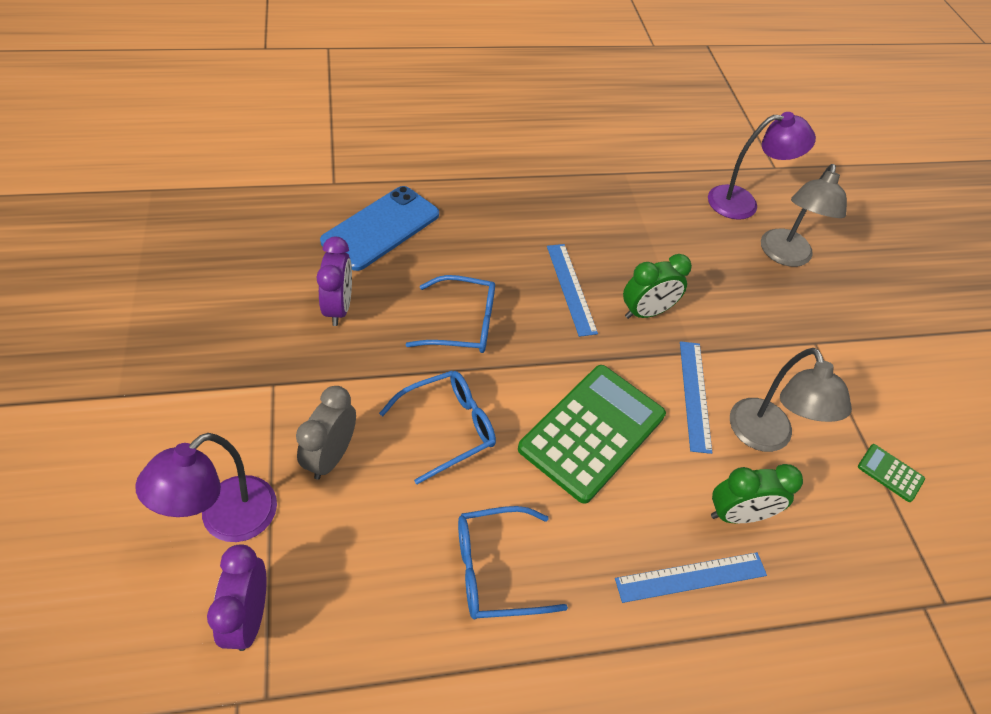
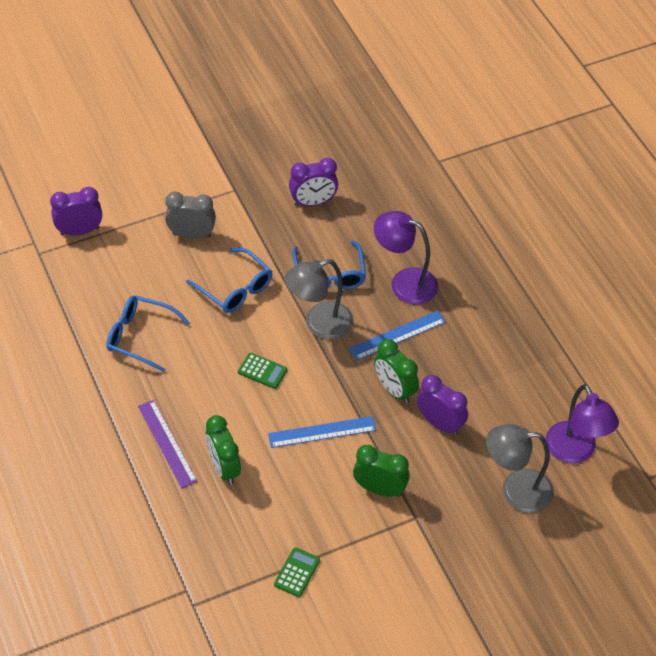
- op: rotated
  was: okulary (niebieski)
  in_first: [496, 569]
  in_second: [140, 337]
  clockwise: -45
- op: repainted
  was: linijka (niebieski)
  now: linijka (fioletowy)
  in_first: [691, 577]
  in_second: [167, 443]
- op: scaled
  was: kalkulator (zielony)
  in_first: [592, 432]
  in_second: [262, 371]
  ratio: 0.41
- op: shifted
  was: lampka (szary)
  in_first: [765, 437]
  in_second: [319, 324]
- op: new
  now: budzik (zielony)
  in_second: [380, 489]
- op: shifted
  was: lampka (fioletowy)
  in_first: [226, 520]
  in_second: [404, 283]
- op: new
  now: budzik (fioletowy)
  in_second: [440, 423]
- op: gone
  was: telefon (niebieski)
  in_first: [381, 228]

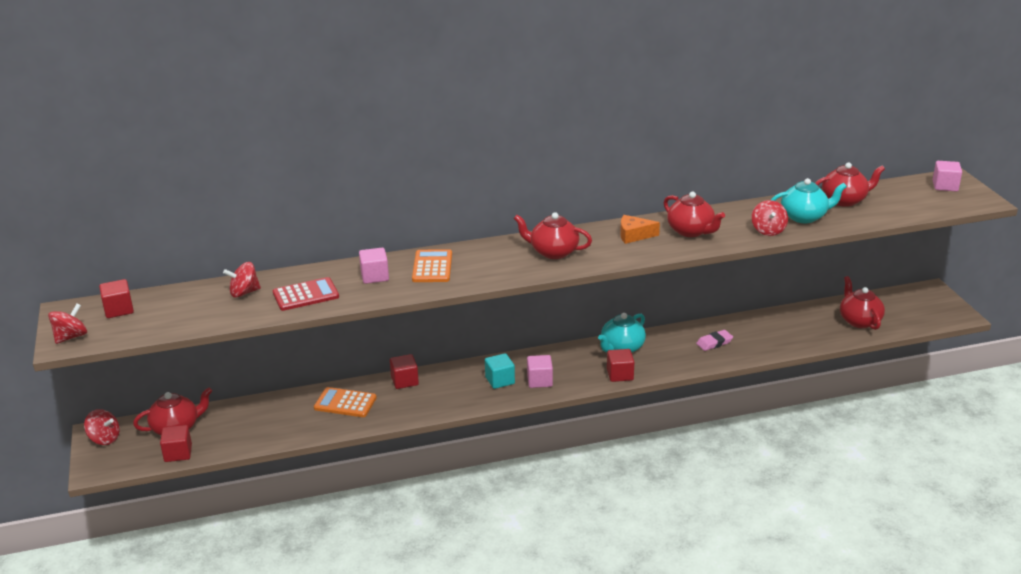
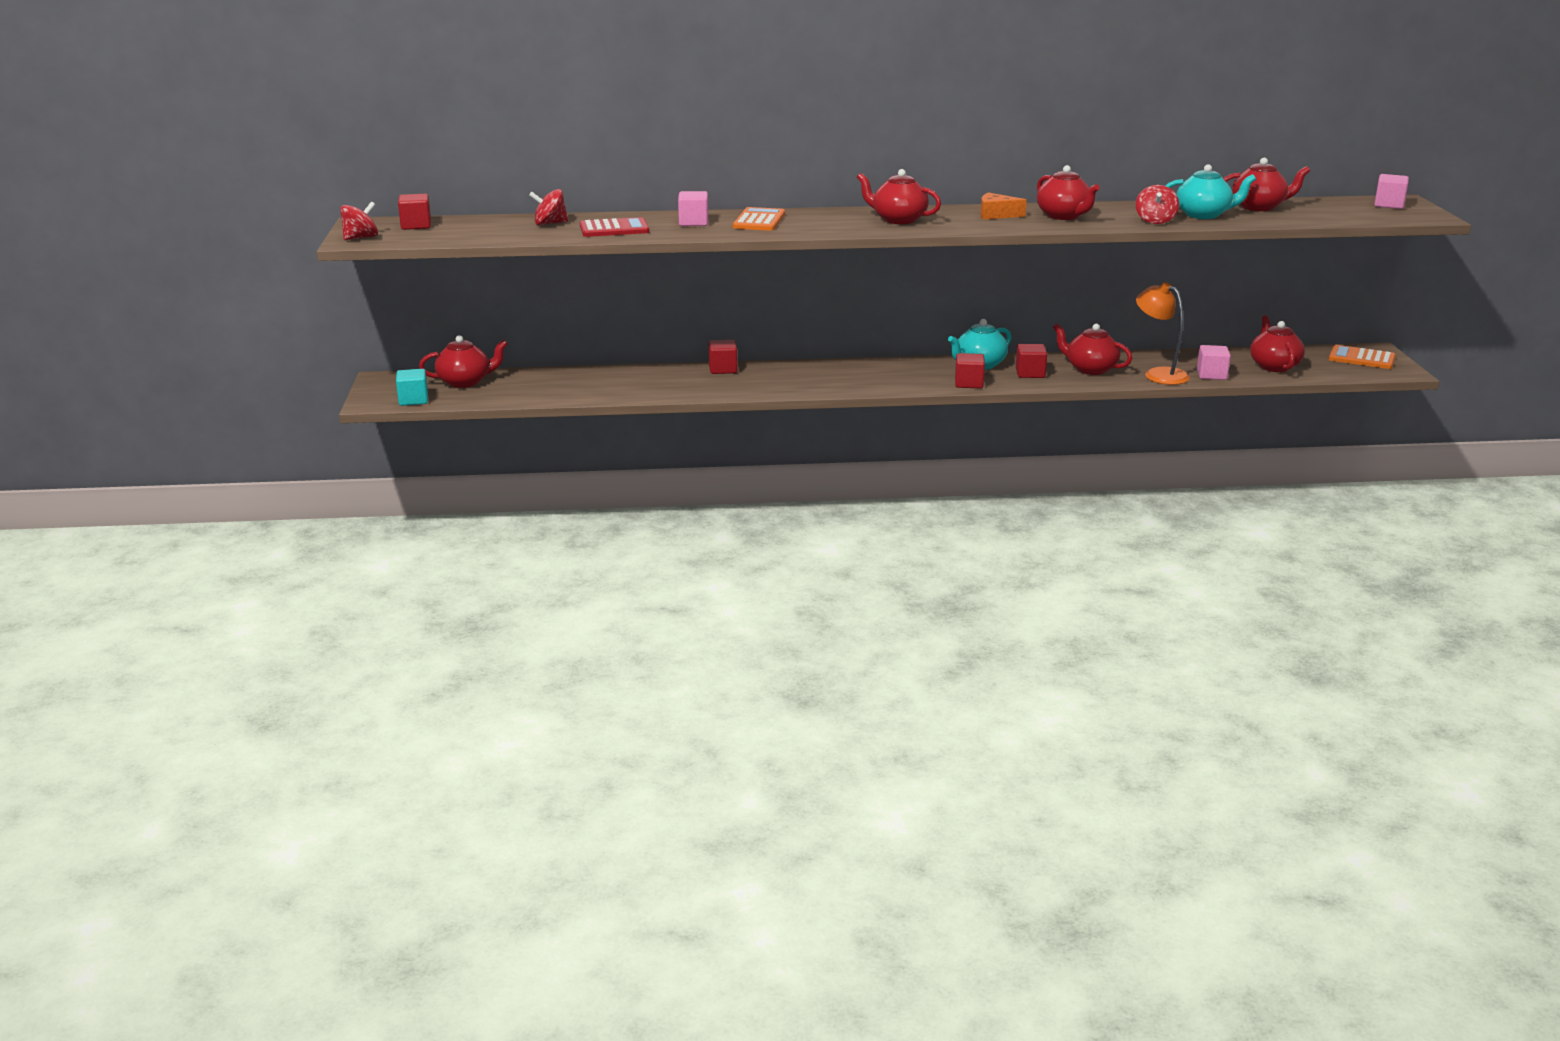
- op: shifted
  was: sześcian (turkusowy)
  in_first: [500, 380]
  in_second: [413, 400]
- op: shifted
  was: sześcian (czerwony)
  in_first: [178, 453]
  in_second: [1030, 373]
- op: swapped
  was: gumka do mazania (różowy)
  now: imbryk (czerwony)
  in_first: [714, 343]
  in_second: [1090, 369]
- op: new
  now: lampka (pomarańczowy)
  in_second: [1159, 374]
- op: shifted
  was: sześcian (różowy)
  in_first: [539, 381]
  in_second: [1211, 375]
- op: shifted
  was: kalkulator (pomarańczowy)
  in_first: [345, 403]
  in_second: [1361, 358]
- op: gone
  was: bączek (czerwony)
  in_first: [104, 439]

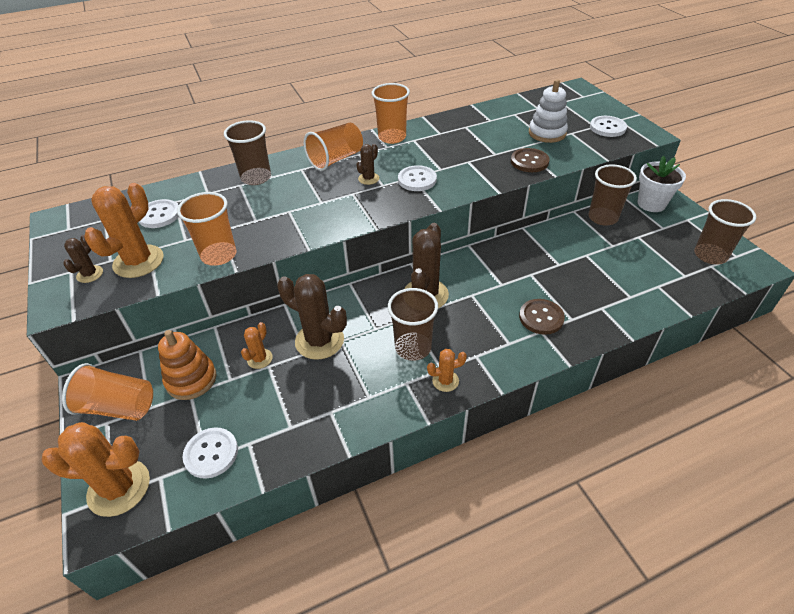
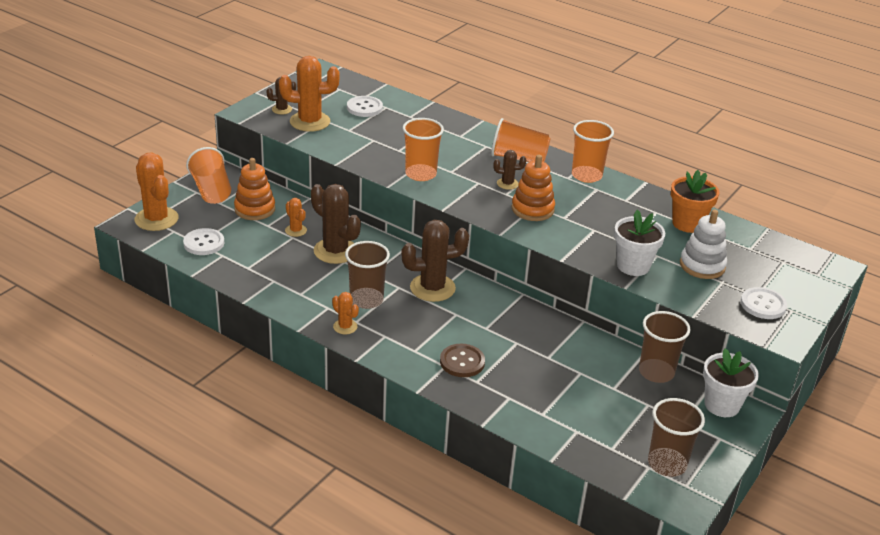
- op: rotated
  was: kaktus (pomarańczowy)
  in_first: [259, 359]
  in_second: [296, 230]
  clockwise: 60
- op: rotated
  was: kaktus (brązowy)
  in_first: [319, 341]
  in_second: [335, 251]
  clockwise: -45
- op: shifted
  was: szklanka (pomarańczowy)
  in_first: [219, 255]
  in_second: [420, 174]
- op: swapped
  was: guzik (biały)
  now: zabawka nakładanka (pomarańczowy)
  in_first: [417, 180]
  in_second: [532, 209]
- op: swapped
  was: guzik (brązowy)
  now: doniczka (biały)
  in_first: [529, 161]
  in_second: [633, 266]
- op: new
  now: doniczka (pomarańczowy)
  in_second: [687, 223]
- op: gone
  was: szklanka (brązowy)
  in_first: [256, 178]

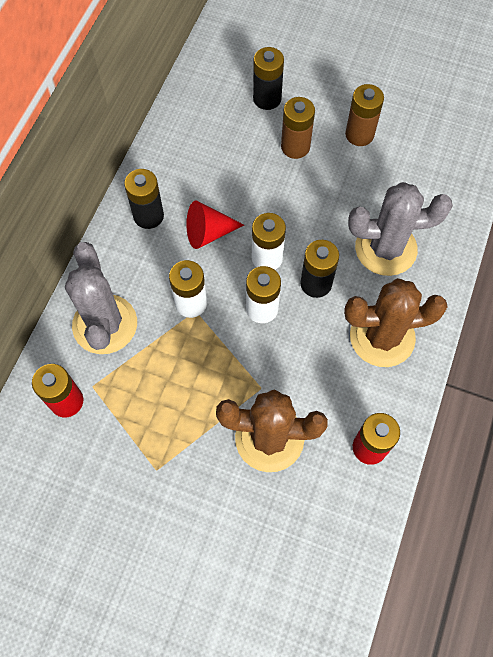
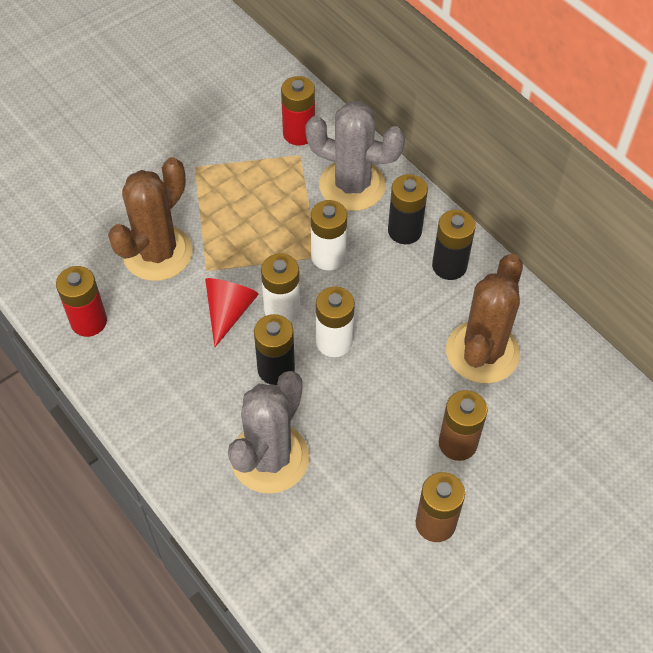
- op: shifted
  was: stożek (czerwony)
  in_first: [208, 233]
  in_second: [229, 312]
- op: shifted
  was: bateria (czarny)
  in_first: [267, 99]
  in_second: [404, 231]
- op: shifted
  was: kaktus (brązowy)
  in_first: [382, 337]
  in_second: [482, 352]

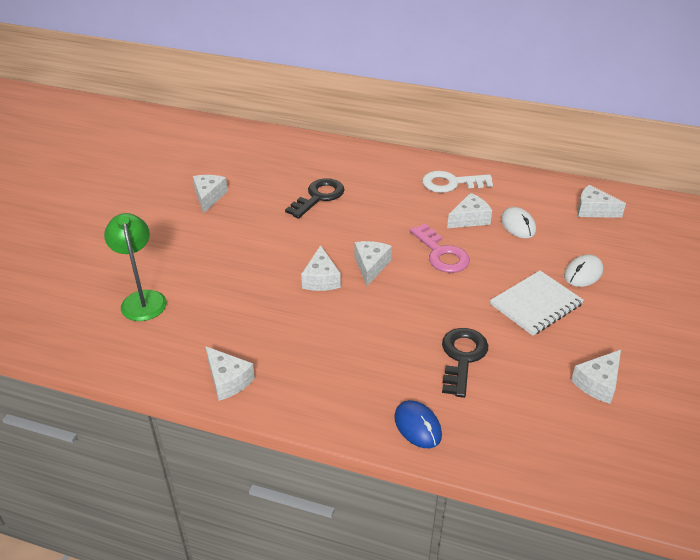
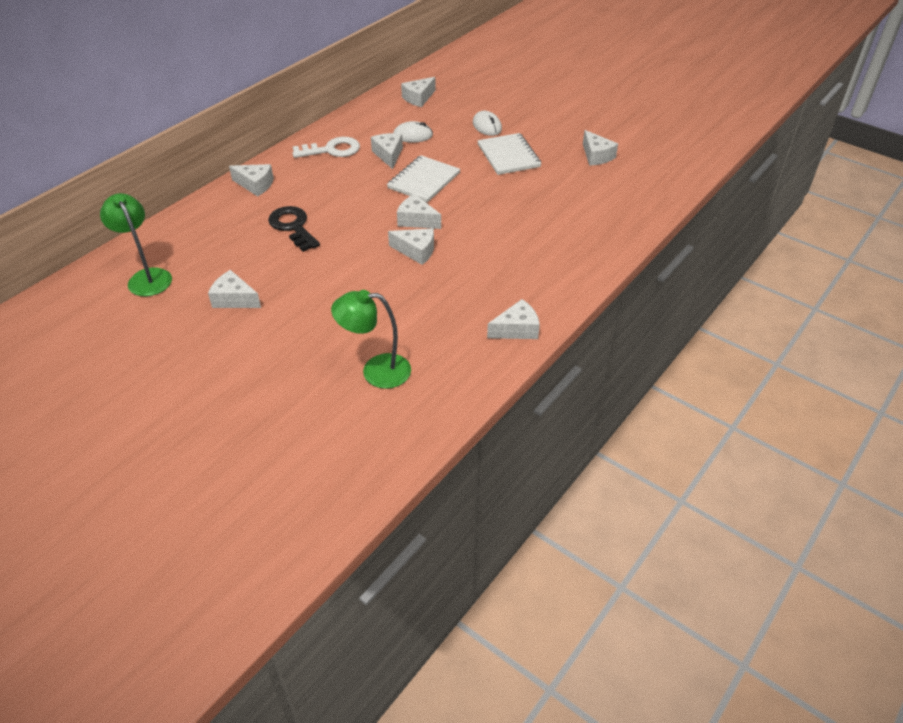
- op: new
  now: lampka (zielony)
  in_second: [147, 277]
- op: new
  now: ser (biały)
  in_second: [255, 185]
- op: rotated
  was: klucz (biały)
  in_first: [451, 183]
  in_second: [332, 150]
  clockwise: -120
- op: swapped
  was: klucz (różowy)
  now: zeszyt (biały)
  in_first: [441, 254]
  in_second: [424, 180]
- op: gone
  was: myszka (niebieski)
  in_first: [417, 426]
- op: gone
  was: klucz (czarny)
  in_first: [462, 357]

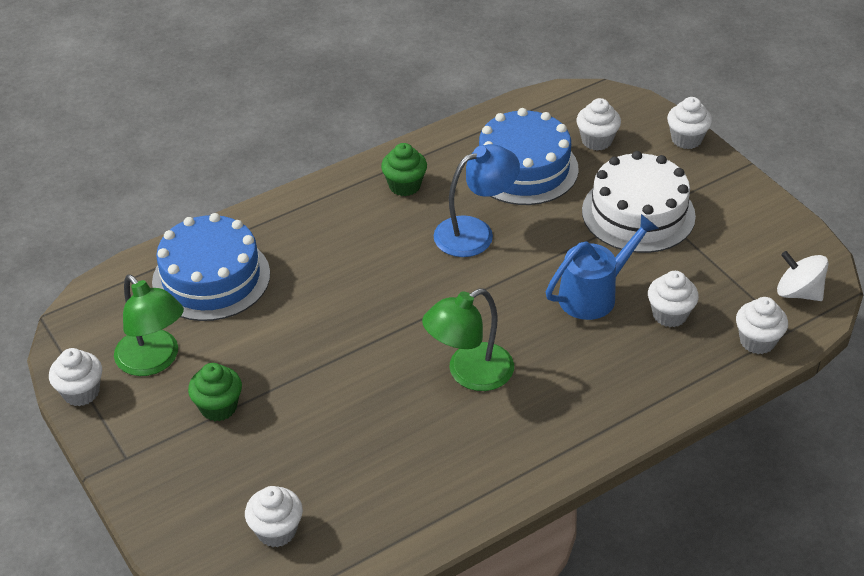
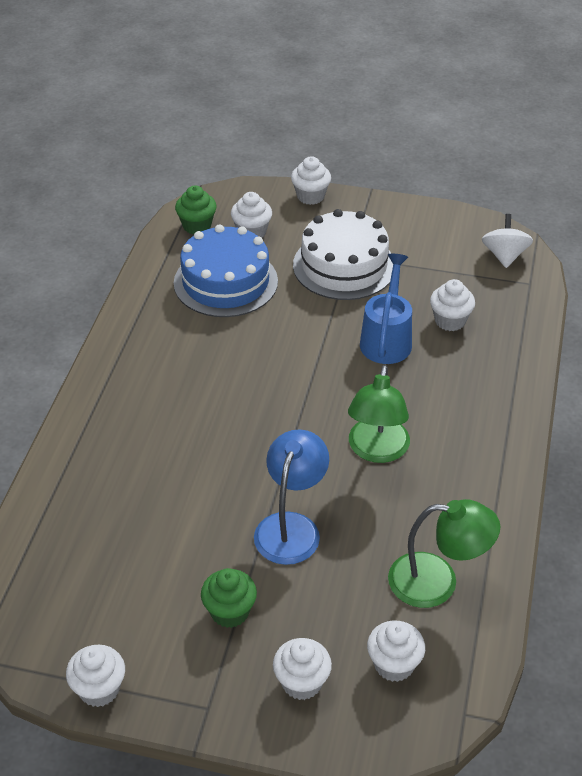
- op: shifted
  was: muffinka (zielony)
  in_first: [404, 186]
  in_second: [197, 226]
- op: shifted
  was: lampka (niebieski)
  in_first: [475, 232]
  in_second: [291, 527]
- op: shifted
  was: muffinka (biały)
  in_first: [757, 341]
  in_second: [302, 682]
- op: shifted
  was: lampka (zielony)
  in_first: [154, 361]
  in_second: [437, 581]
- op: rotated
  was: bączek (biały)
  in_first: [798, 292]
  in_second: [504, 256]
  clockwise: 105
- op: gone
  was: tort (niebieski)
  in_first: [211, 278]

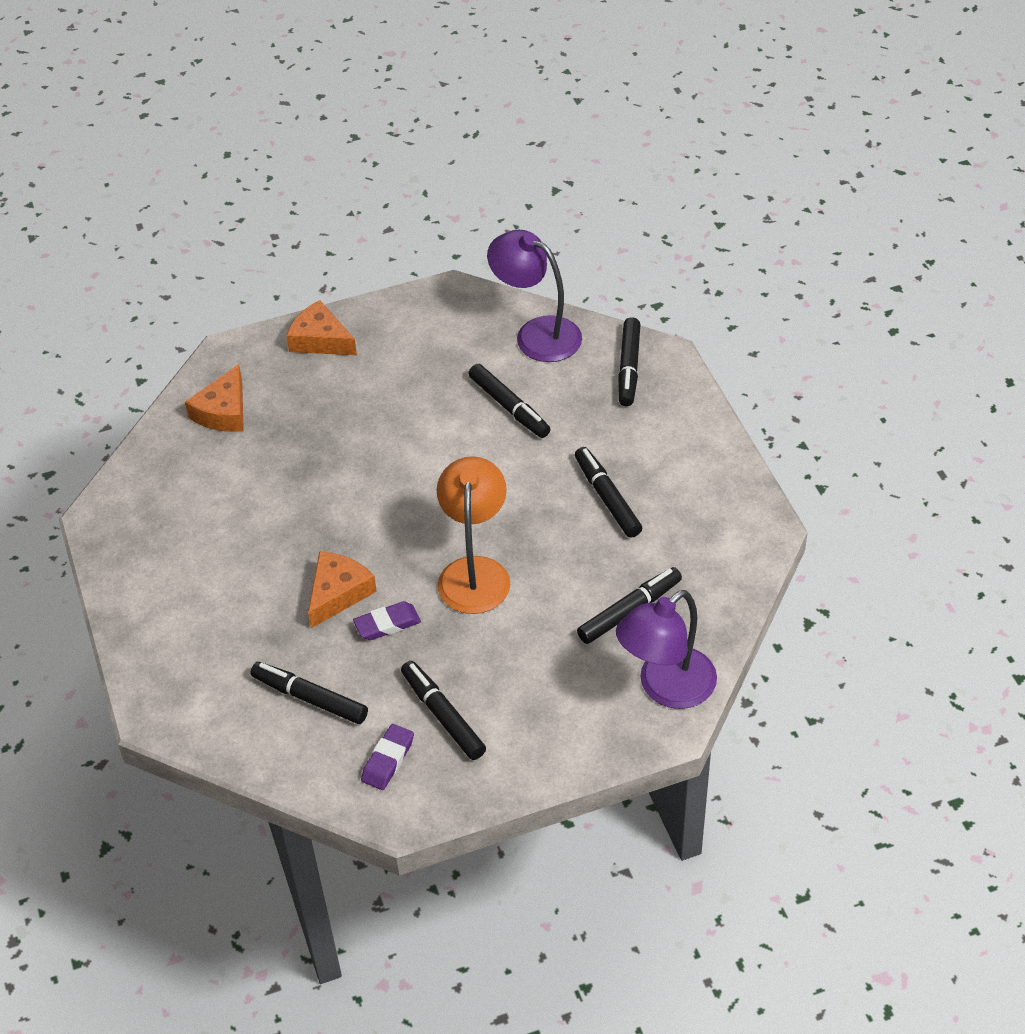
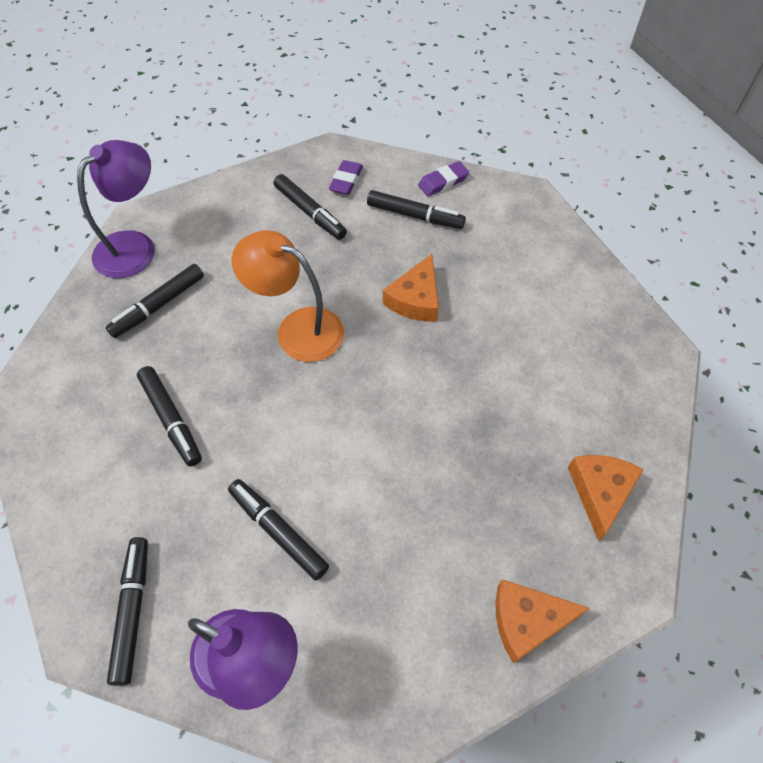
- op: rotated
  was: lampka (pomarańczowy)
  in_first: [475, 572]
  in_second: [297, 329]
  clockwise: 120
- op: shifted
  was: gumka do mazania (fioletowy)
  in_first: [387, 624]
  in_second: [443, 182]
- op: rotated
  was: ser (pomarańczowy)
  in_first: [320, 340]
  in_second: [527, 621]
  clockwise: 150

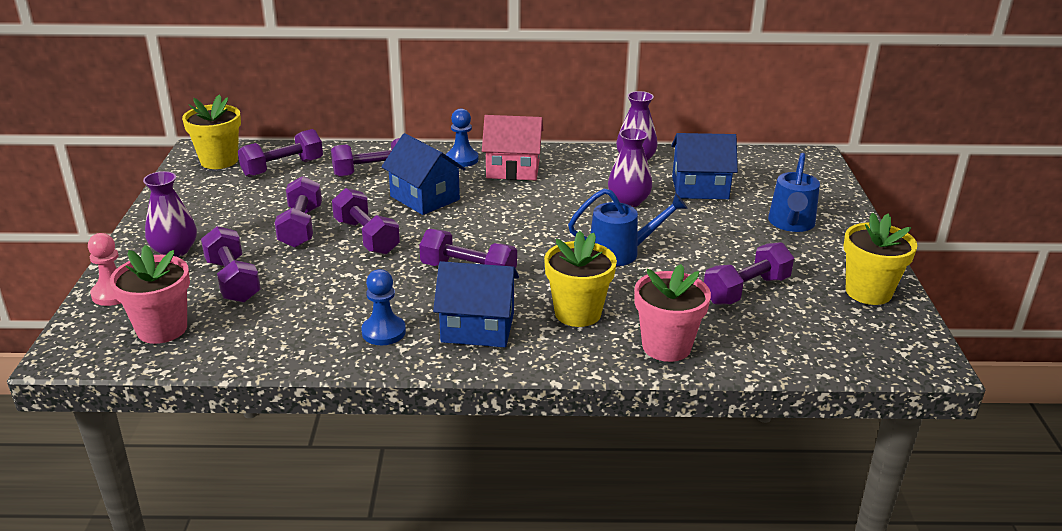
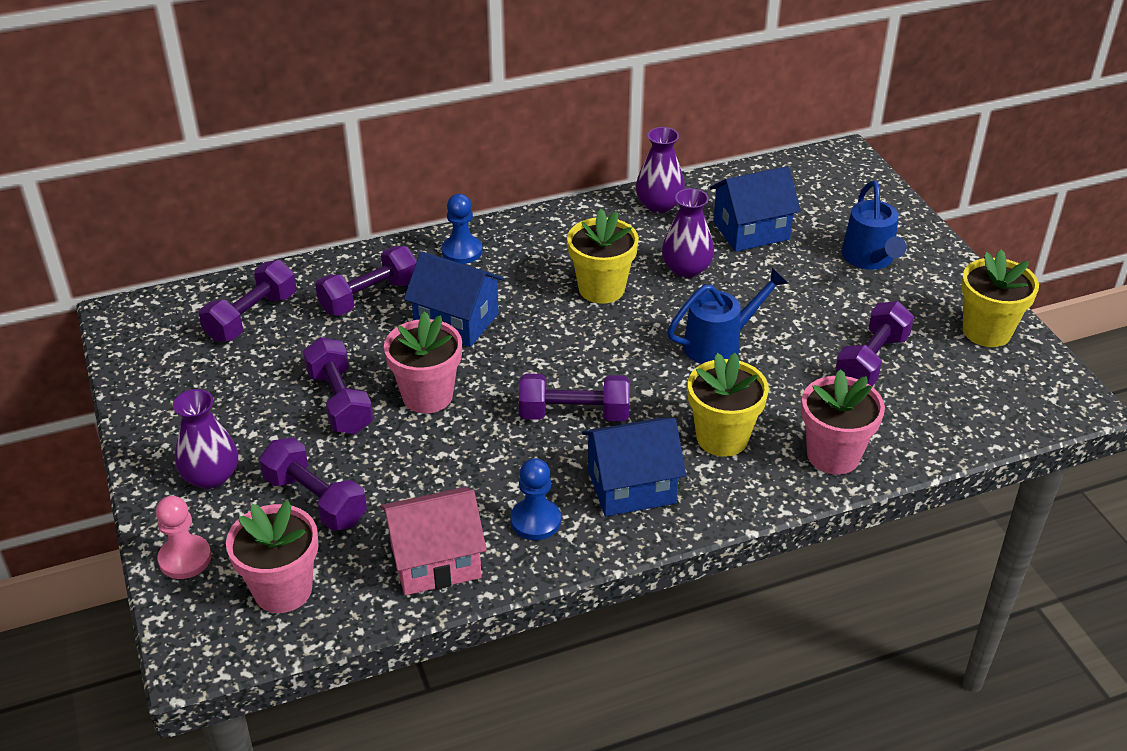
- op: shifted
  was: domek (różowy)
  in_first: [513, 169]
  in_second: [435, 561]
- op: swapped
  was: hantel (fioletowy)
  now: doniczka (różowy)
  in_first: [366, 237]
  in_second: [427, 396]
- op: shifted
  was: doniczka (żółty)
  in_first: [219, 161]
  in_second: [601, 289]

